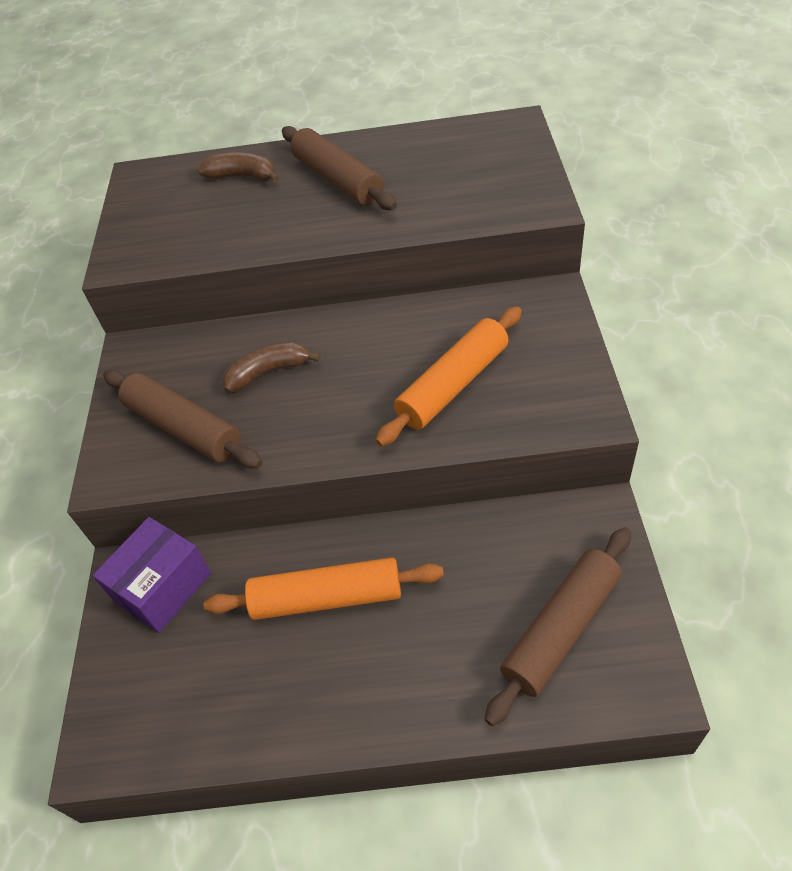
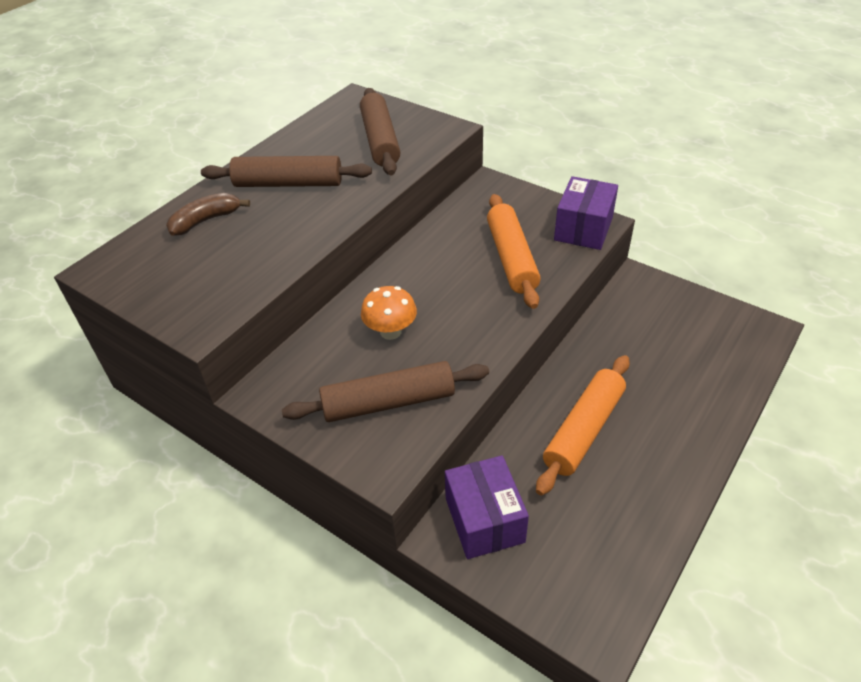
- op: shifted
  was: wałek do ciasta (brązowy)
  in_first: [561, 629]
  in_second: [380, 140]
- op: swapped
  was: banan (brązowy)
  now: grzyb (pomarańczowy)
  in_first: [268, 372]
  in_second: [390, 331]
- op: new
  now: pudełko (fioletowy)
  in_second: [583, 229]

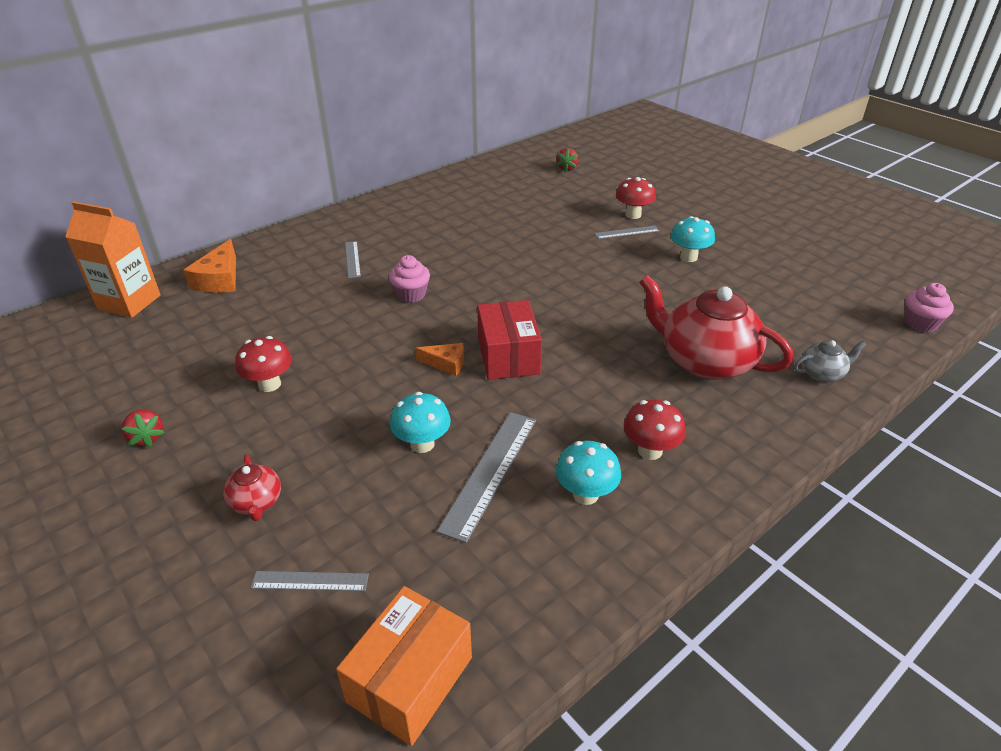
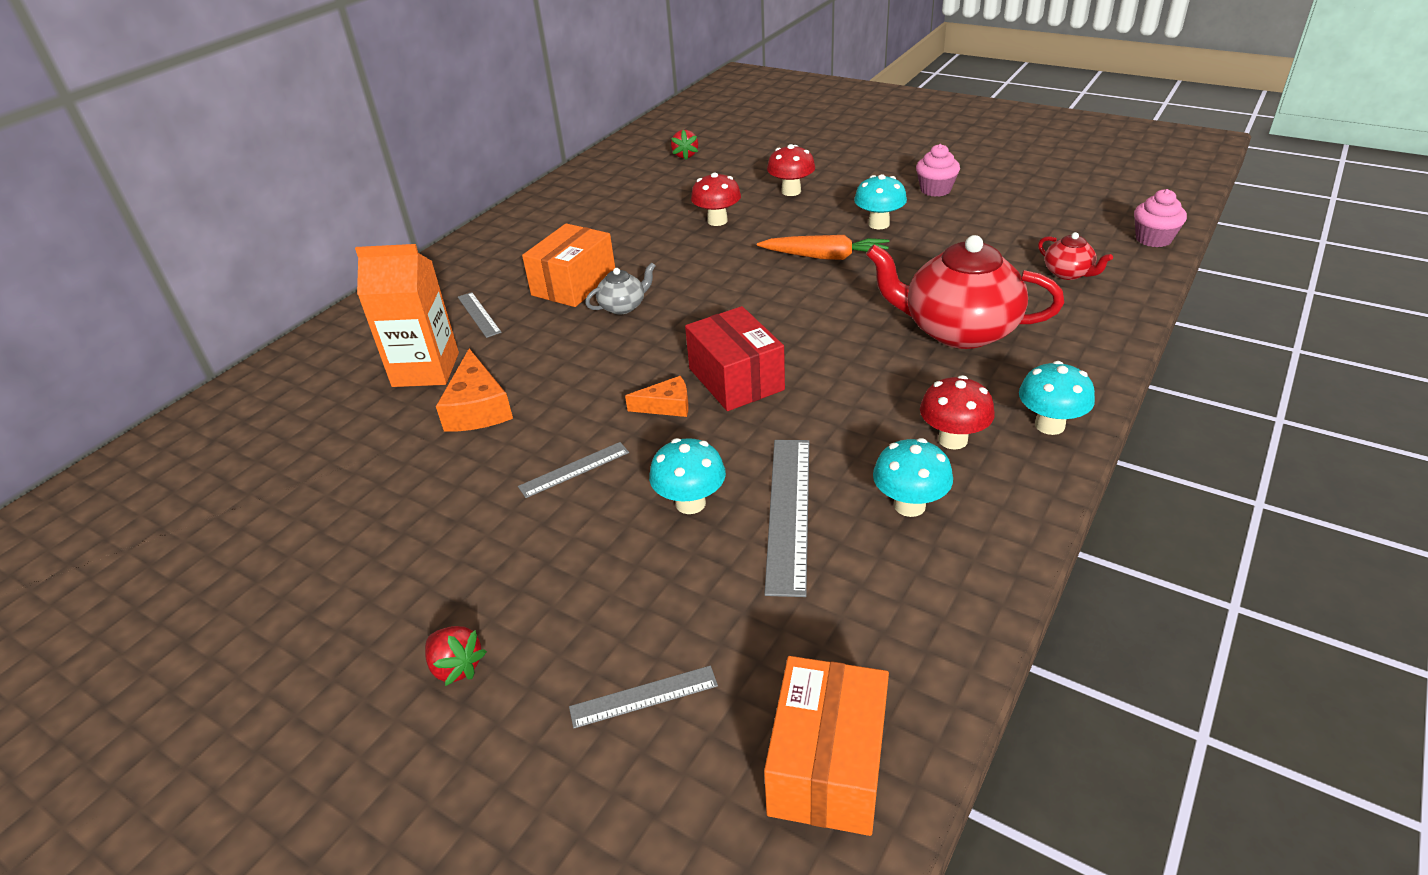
- op: shifted
  was: karton mleka (pomarańczowy)
  in_first: [129, 302]
  in_second: [426, 369]
- op: shifted
  was: truskawka (czerwony)
  in_first: [147, 437]
  in_second: [456, 666]
- op: shifted
  was: ser (pomarańczowy)
  in_first: [219, 279]
  in_second: [477, 408]
- op: shifted
  was: linijka (szary)
  in_first: [627, 232]
  in_second: [574, 469]
- op: new
  now: pudełko (pomarańczowy)
  in_second: [574, 284]
- op: shifted
  was: imbryk (szary)
  in_first: [822, 373]
  in_second: [623, 306]
- op: shifted
  was: grzyb (czerwony)
  in_first: [269, 384]
  in_second: [717, 221]
- op: new
  now: marchewka (pomarańczowy)
  in_second: [825, 257]
- op: shifted
  was: muffinka (różowy)
  in_first: [411, 295]
  in_second: [935, 190]
- op: new
  now: grzyb (turkusowy)
  in_second: [1049, 425]
- op: shifted
  was: imbryk (czerwony)
  in_first: [256, 502]
  in_second: [1068, 273]

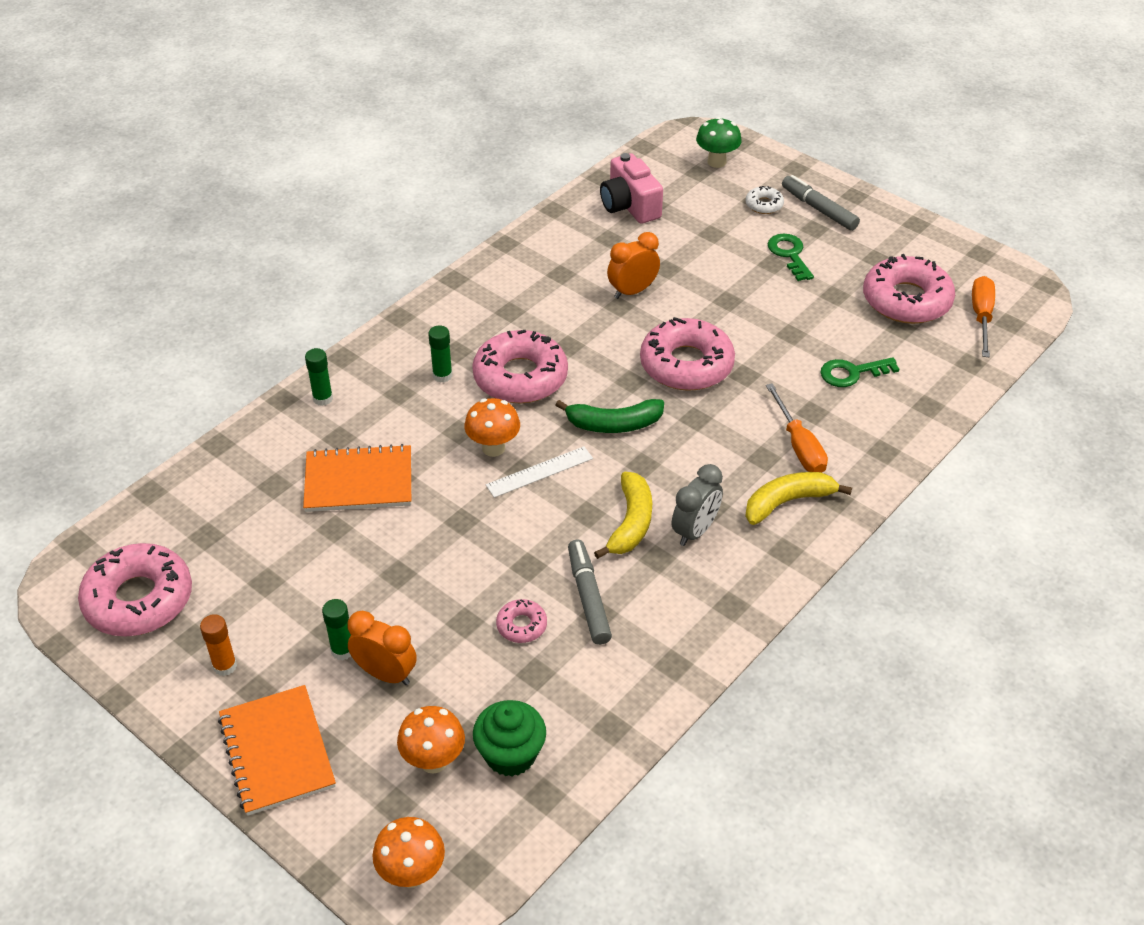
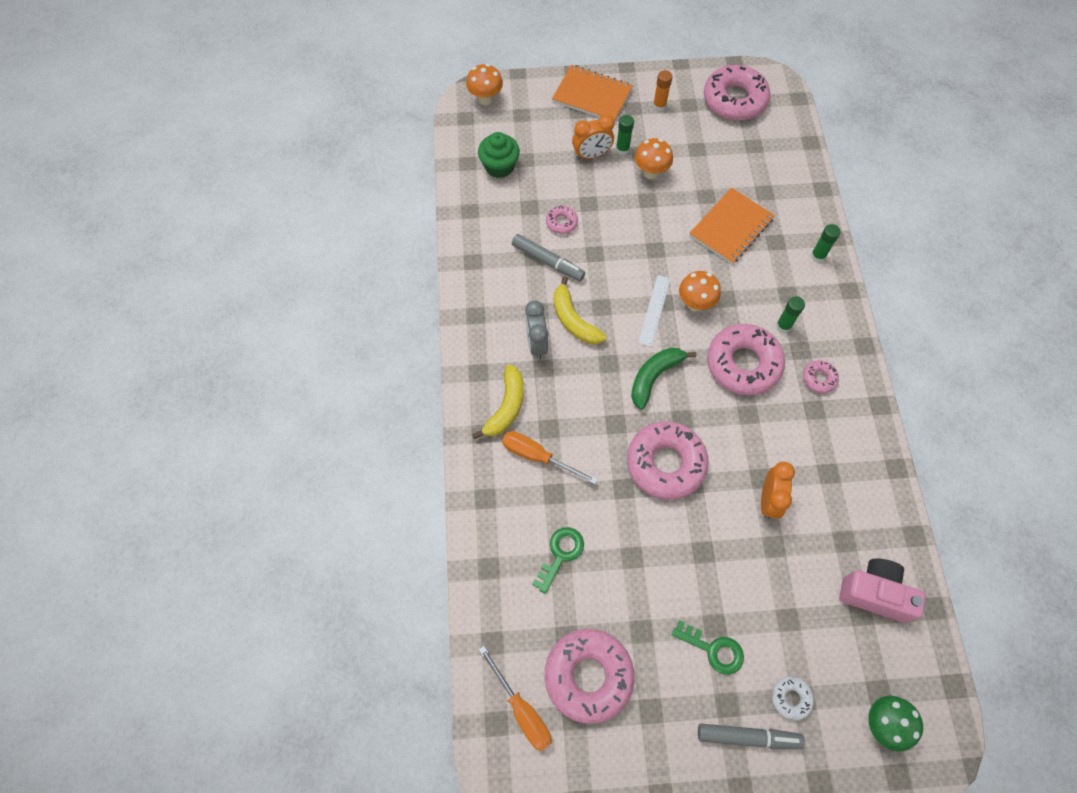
- op: shifted
  was: grzyb (pomarańczowy)
  in_first: [433, 761]
  in_second: [650, 172]
- op: new
  now: donut (różowy)
  in_second: [819, 378]

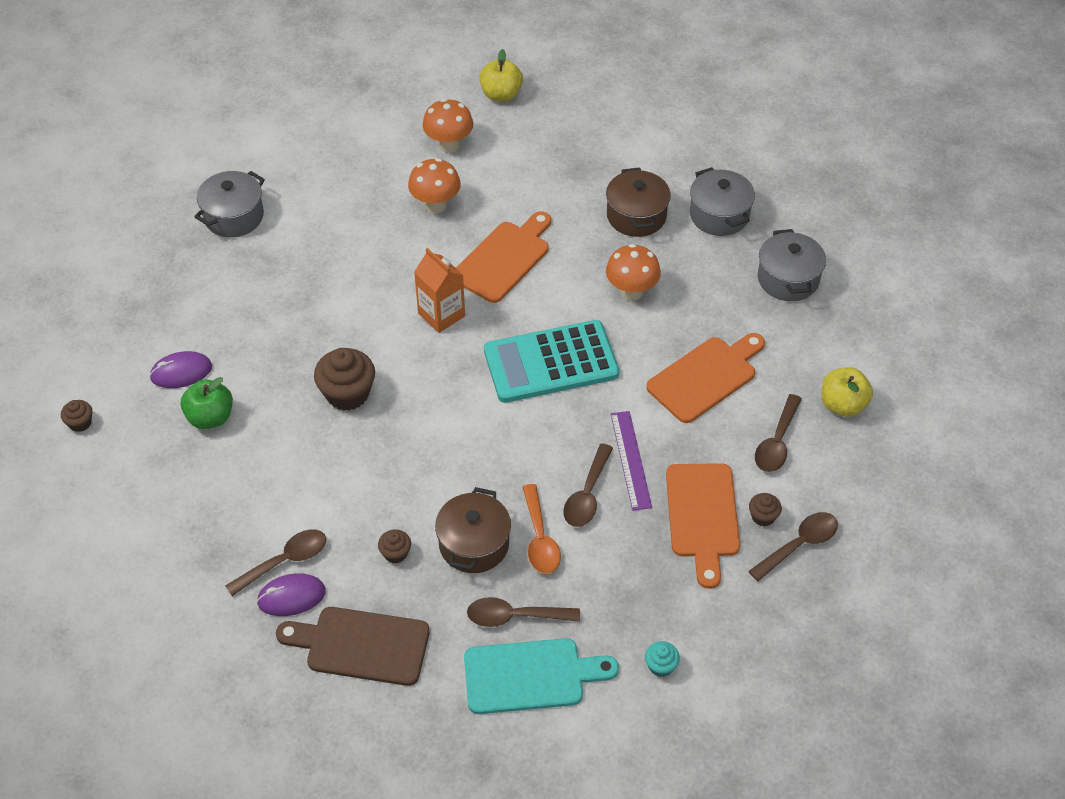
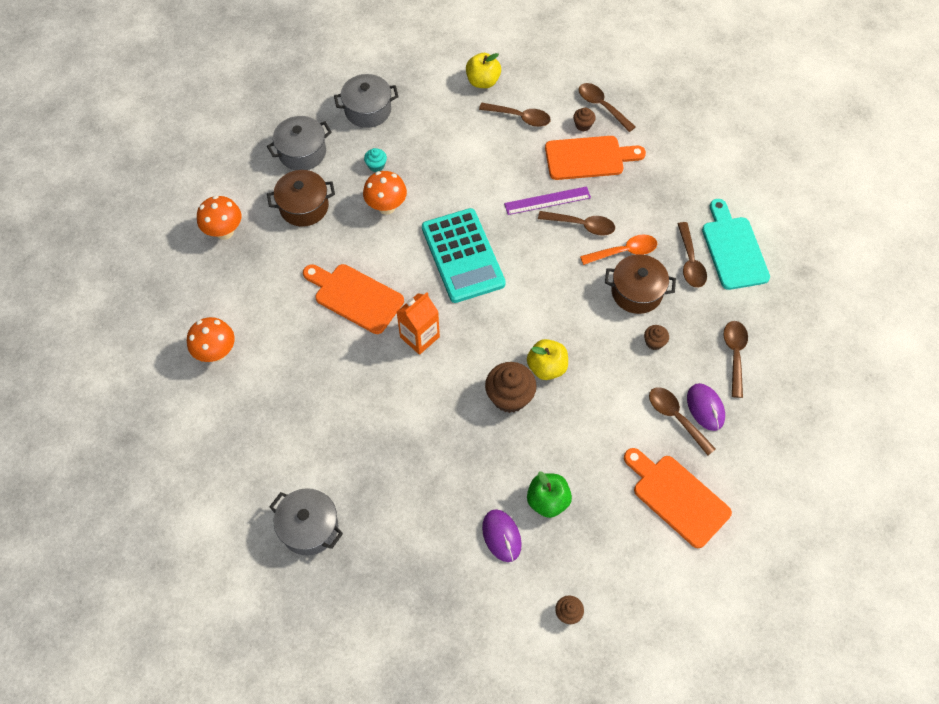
- op: shifted
  was: grzyb (pomarańczowy)
  in_first: [435, 205]
  in_second: [224, 232]
- op: shifted
  was: muffinka (turkusowy)
  in_first: [661, 666]
  in_second: [376, 165]
- op: shifted
  was: jabłko (żółty)
  in_first: [501, 94]
  in_second: [546, 367]
- op: shifted
  was: deska do krojenia (pomarańczowy)
  in_first: [706, 377]
  in_second: [677, 497]
- op: swapped
  was: deska do krojenia (brązowy)
  now: łyżka (brązowy)
  in_first: [361, 645]
  in_second: [734, 354]

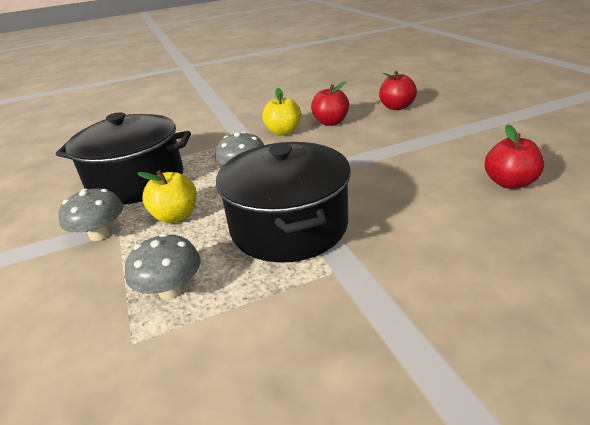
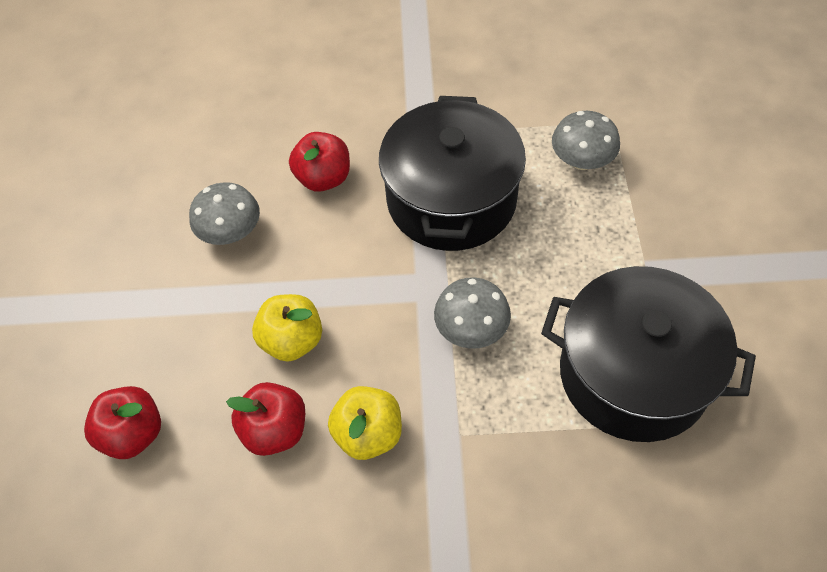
- op: shifted
  was: grzyb (szary)
  in_first: [100, 234]
  in_second: [231, 232]
- op: shifted
  was: jabłko (żółty)
  in_first: [176, 216]
  in_second: [292, 340]
- op: shifted
  was: jabłko (czerwony)
  in_first: [509, 183]
  in_second: [323, 178]

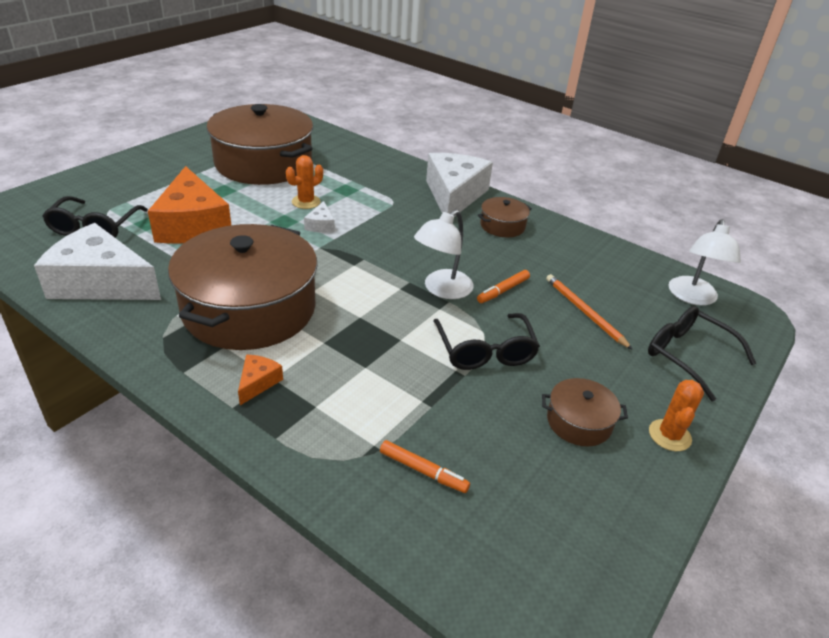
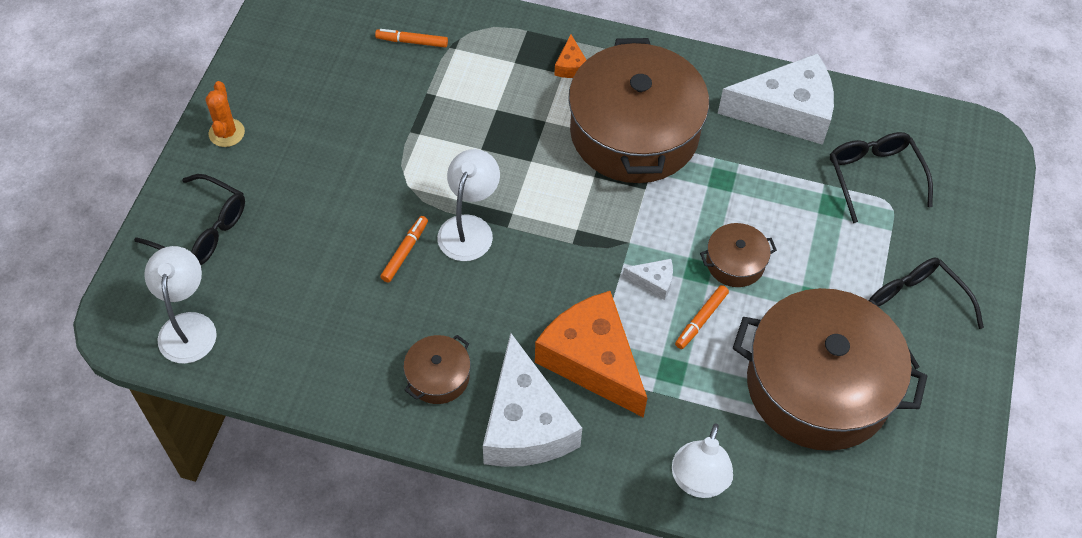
- op: shifted
  was: ser (pomarańczowy)
  in_first: [192, 225]
  in_second: [592, 360]
- op: rotated
  was: ser (biały)
  in_first: [321, 225]
  in_second: [653, 281]
  clockwise: 120
- op: new
  now: lampka (biały)
  in_second: [698, 482]
- op: swapped
  was: kaktus (pomarańczowy)
  now: flamaster (pomarańczowy)
  in_first: [306, 202]
  in_second: [701, 320]
- op: shifted
  was: garnek (brązowy)
  in_first: [579, 422]
  in_second: [735, 262]
- op: shifted
  was: okulary (czarny)
  in_first: [485, 351]
  in_second: [914, 309]
- op: gone
  was: ołówek (pomarańczowy)
  in_first: [584, 312]

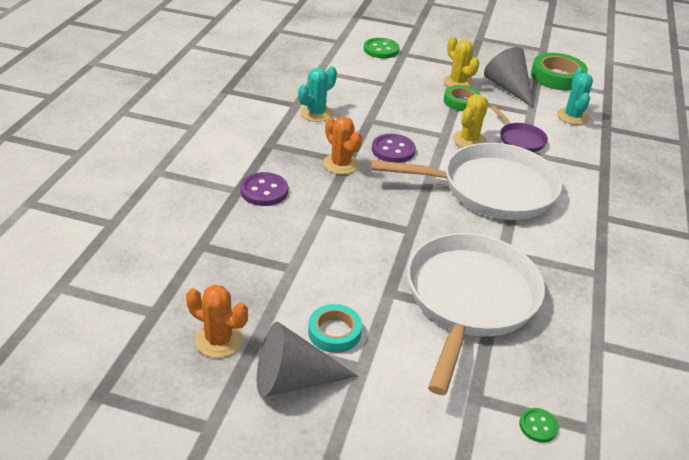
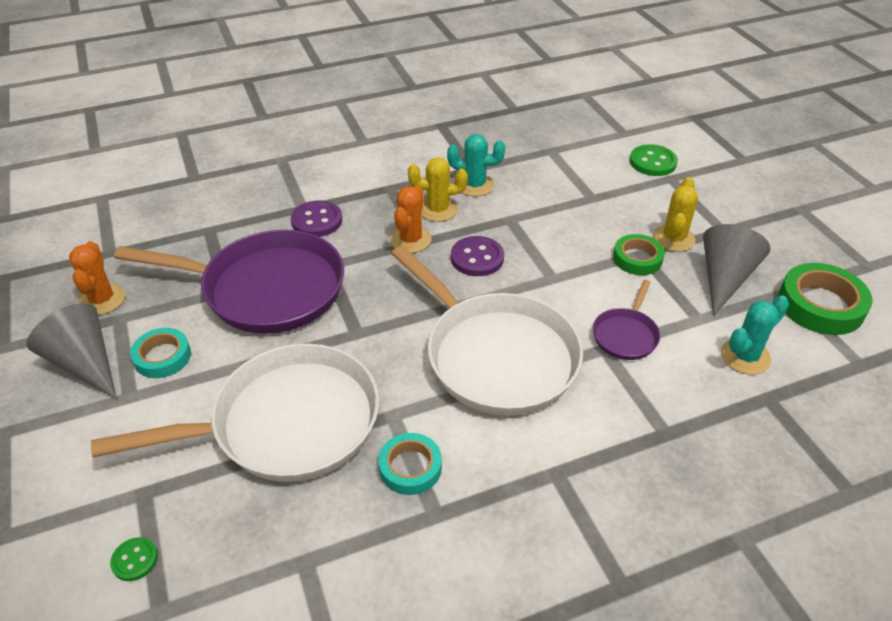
- op: new
  now: patelnia (fioletowy)
  in_second: [266, 289]
- op: new
  now: taśma klejąca (turkusowy)
  in_second: [410, 467]
- op: shifted
  was: kaktus (żółty)
  in_first: [469, 140]
  in_second: [438, 209]

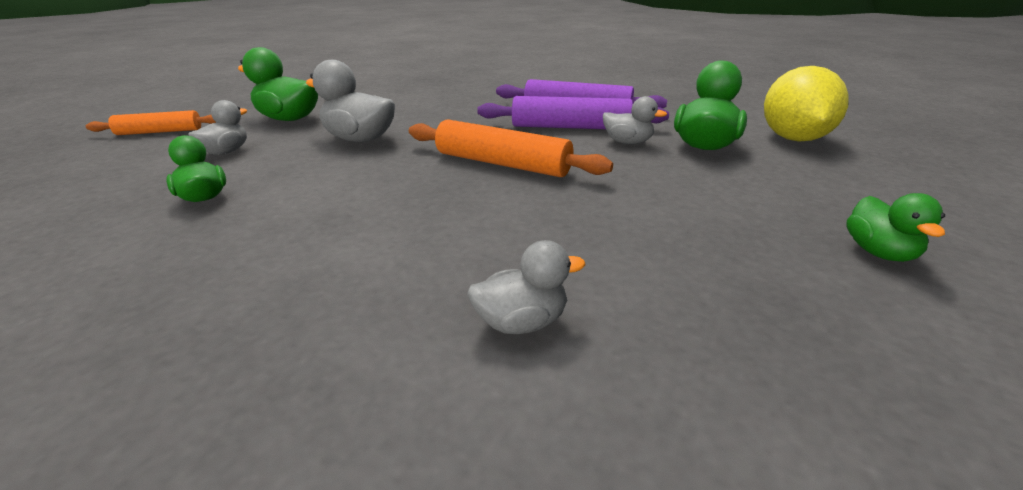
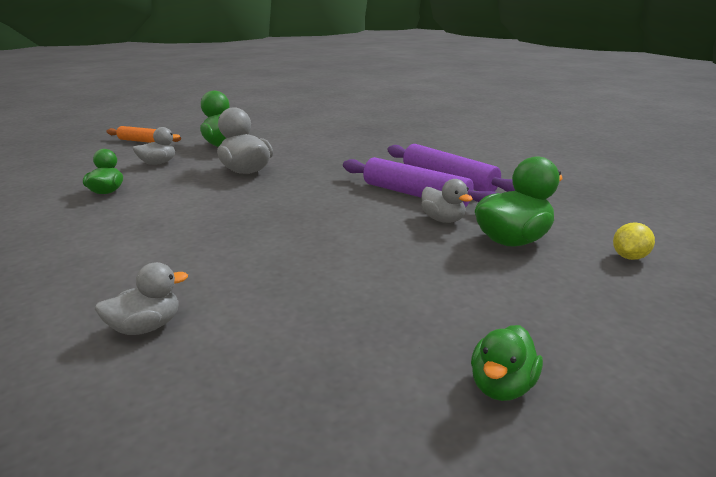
- op: rotated
  was: kaczka (szary)
  in_first: [521, 322]
  in_second: [146, 327]
  clockwise: -45
- op: scaled
  was: cytryna (żółty)
  in_first: [793, 139]
  in_second: [629, 257]
  ratio: 0.45
- op: gone
  was: wałek do ciasta (pomarańczowy)
  in_first: [502, 164]

